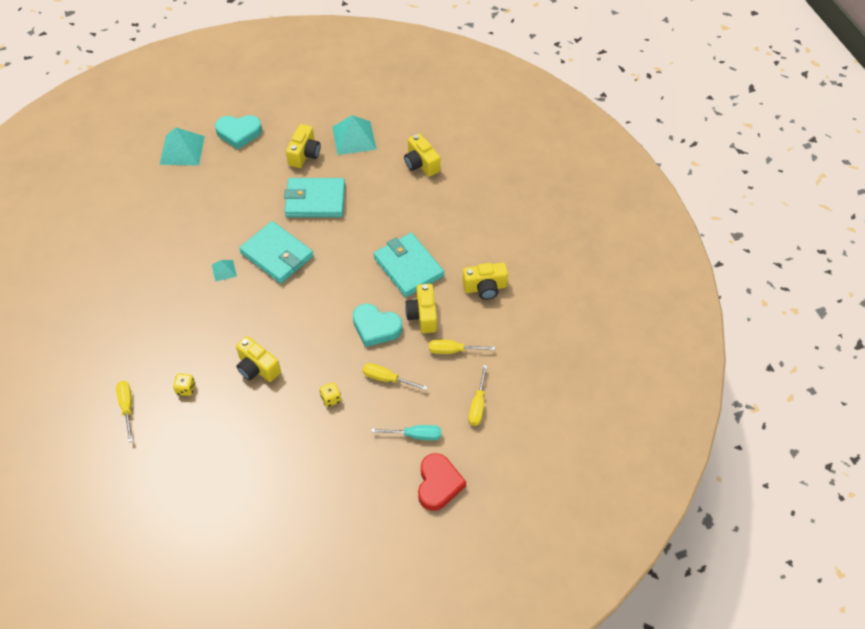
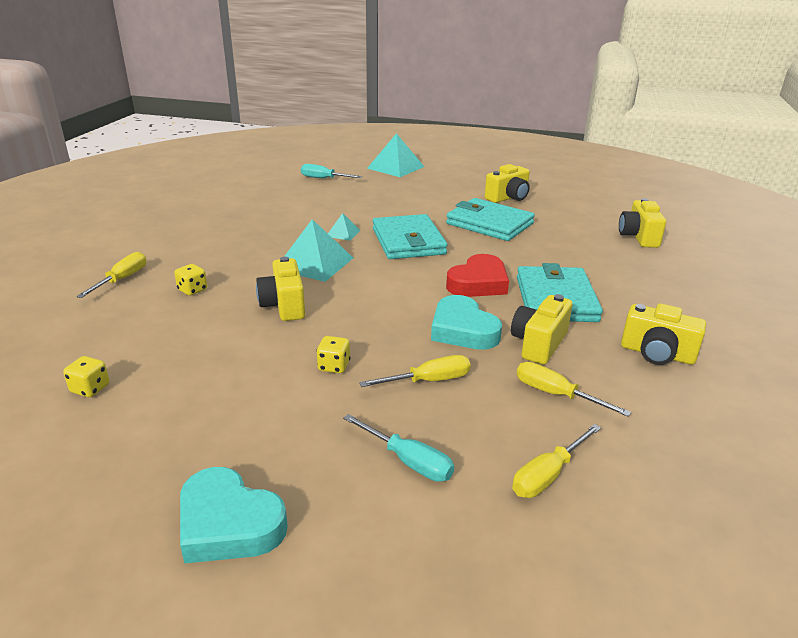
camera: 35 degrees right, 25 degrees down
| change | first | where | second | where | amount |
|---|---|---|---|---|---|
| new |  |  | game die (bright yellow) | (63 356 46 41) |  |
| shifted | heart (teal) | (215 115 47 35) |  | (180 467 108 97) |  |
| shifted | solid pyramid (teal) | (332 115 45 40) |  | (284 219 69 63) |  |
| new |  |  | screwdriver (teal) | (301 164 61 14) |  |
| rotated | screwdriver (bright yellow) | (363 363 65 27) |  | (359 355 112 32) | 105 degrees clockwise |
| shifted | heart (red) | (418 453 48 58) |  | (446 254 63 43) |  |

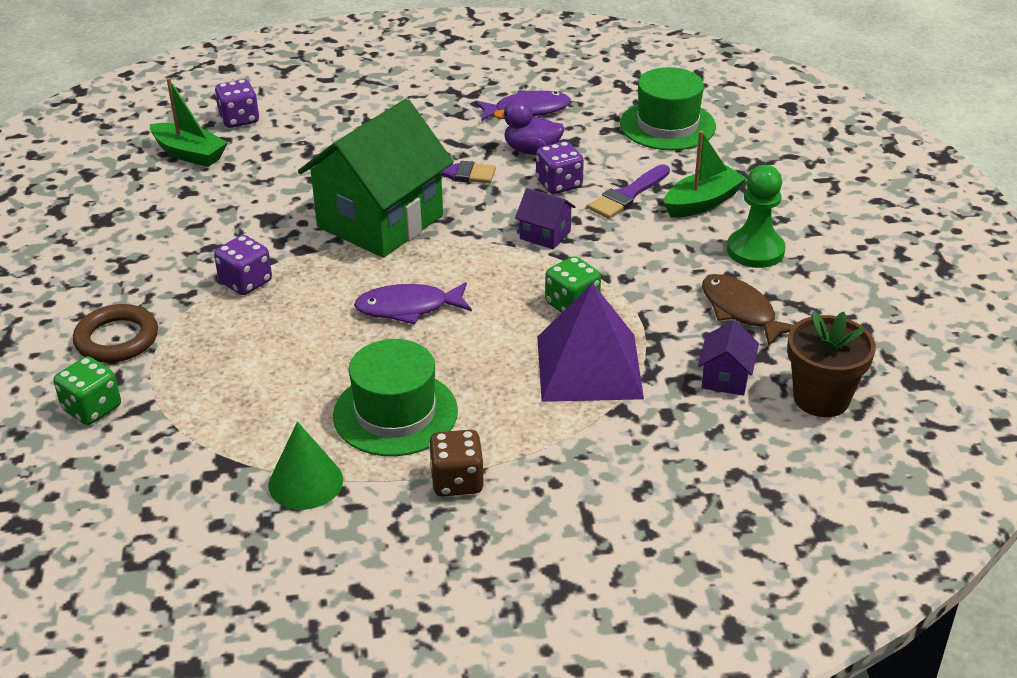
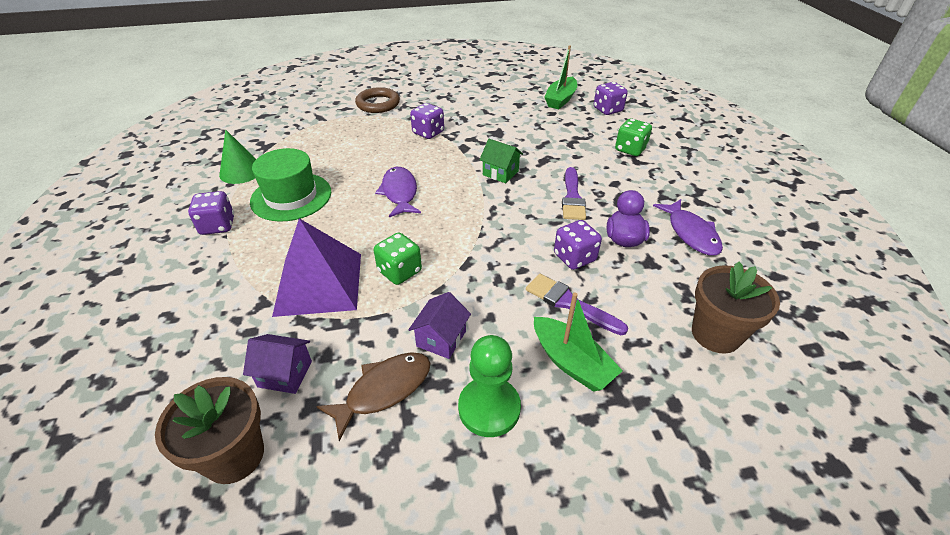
camera: 85 degrees right, 5 degrees up
| change | first | where | second | where | amount |
|---|---|---|---|---|---|
| repainted | game die (dark brown) | (429 430 55 66) | game die (purple) | (188 191 46 44) |  |
| shifted | toy house (purple) | (515 188 61 61) |  | (409 292 62 67) |  |
| scaled | toy house (leaf-green) | (298 99 156 159) |  | (479 139 44 44) | x0.41 |
| shifted | game die (leaf-green) | (54 356 67 69) |  | (615 118 37 38) |  |
| swapped | hat (leaf-green) | (620 67 96 83) | plant pot (dark brown) | (692 262 88 91) |  |

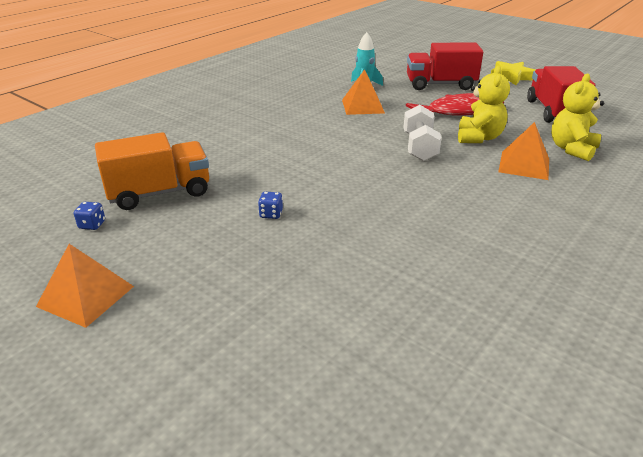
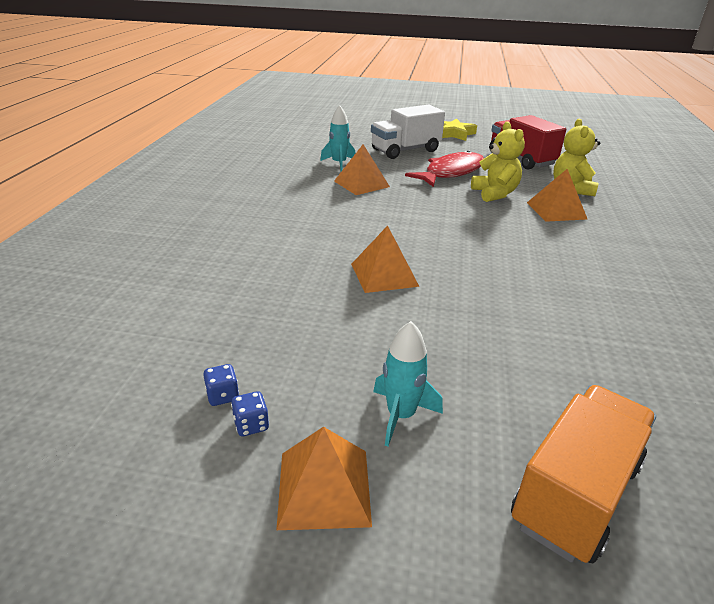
camera: 30 degrees left, 0 degrees up
| change | first | where | second | where | amount |
|---|---|---|---|---|---|
| shifted | game die (royal blue) | (258 192 25 27) |  | (231 391 38 45) |  |
| new |  |  | solid pyramid (orange-coloured) | (351 225 69 68) |  |
| repainted | truck (red) | (407 43 76 47) | truck (pure white) | (371 105 74 54) |  |
| new |  |  | spaceship (teal) | (373 321 70 125) |  |
| shifted | truck (orange-coloured) | (95 132 114 78) |  | (511 385 145 178) |  |
| gone | hand weight (pure white) | (404 105 38 56) |  |  |  |

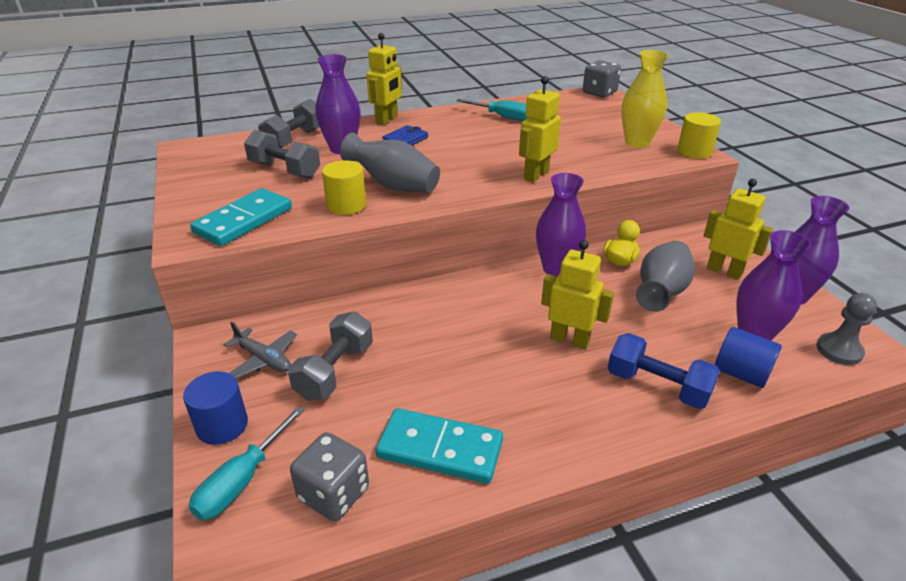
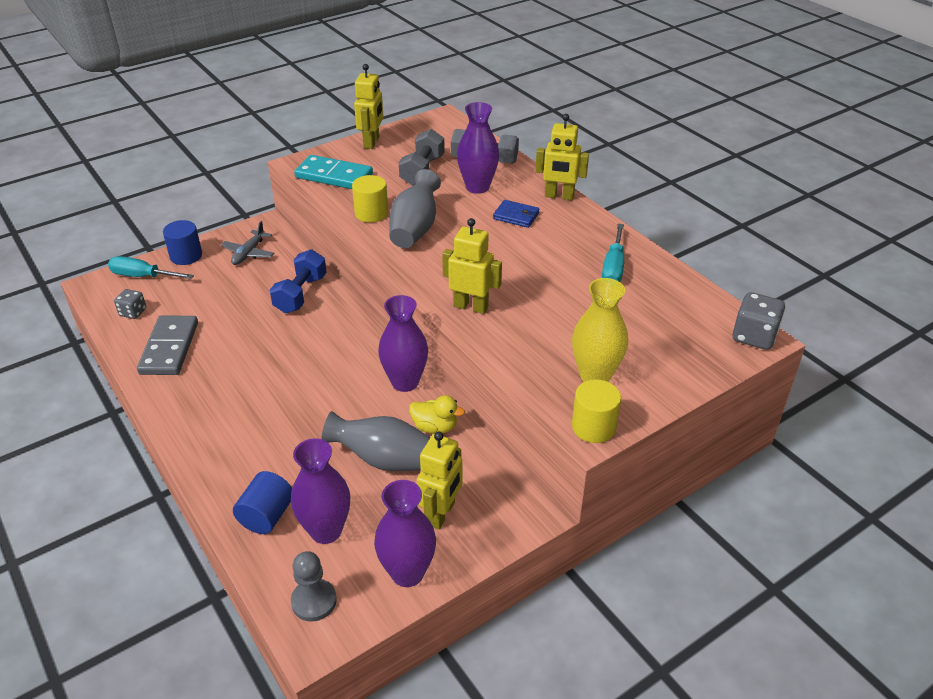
camera: 75 degrees right, 5 degrees up
| change | first | where | second | where | amount |
|---|---|---|---|---|---|
| scaled | game die (ash-grey) | (290 432 79 89) |  | (114 289 32 30) | x0.62 |
| repainted | domino (teal) | (376 408 127 76) | domino (ash-grey) | (137 315 61 60) |  |
| shifted | hand weight (royal blue) | (607 333 113 76) |  | (270 249 57 64) |  |
| shifted | toy robot (bright yellow) | (541 240 73 109) |  | (354 64 29 85) |  |
| gone | hand weight (ash-grey) | (288 311 85 90) |  |  |  |

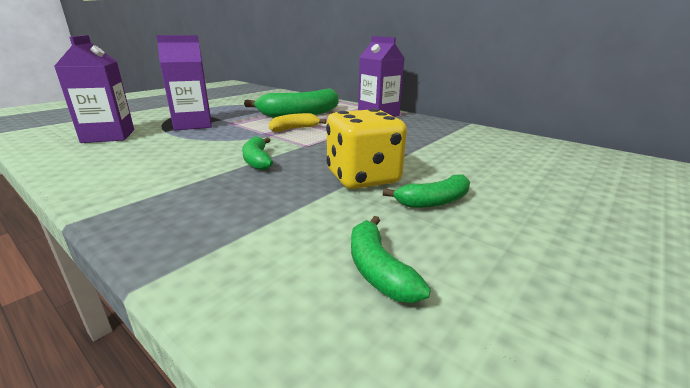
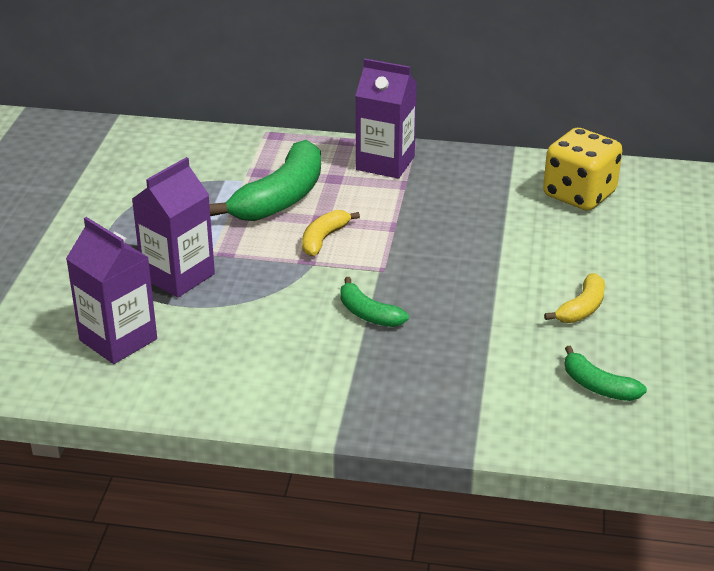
camera: 30 degrees left, 10 degrees up
| change | first | where | second | where | amount |
|---|---|---|---|---|---|
| shifted | game die (bright yellow) | (326 109 81 80) |  | (543 128 79 83) |  |
| repainted | banana (leaf-green) | (383 174 87 34) | banana (bright yellow) | (544 273 61 50) |  |

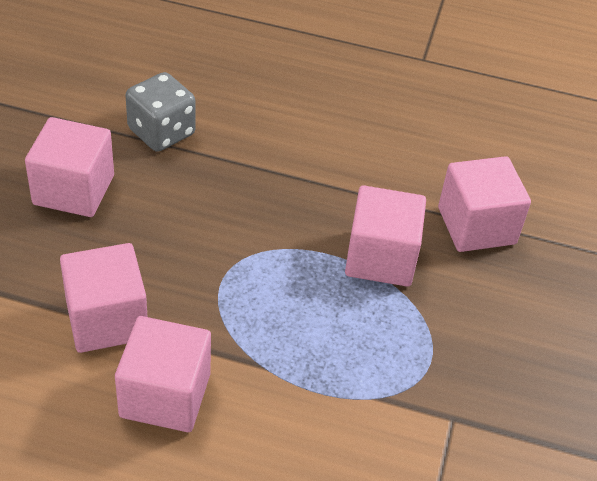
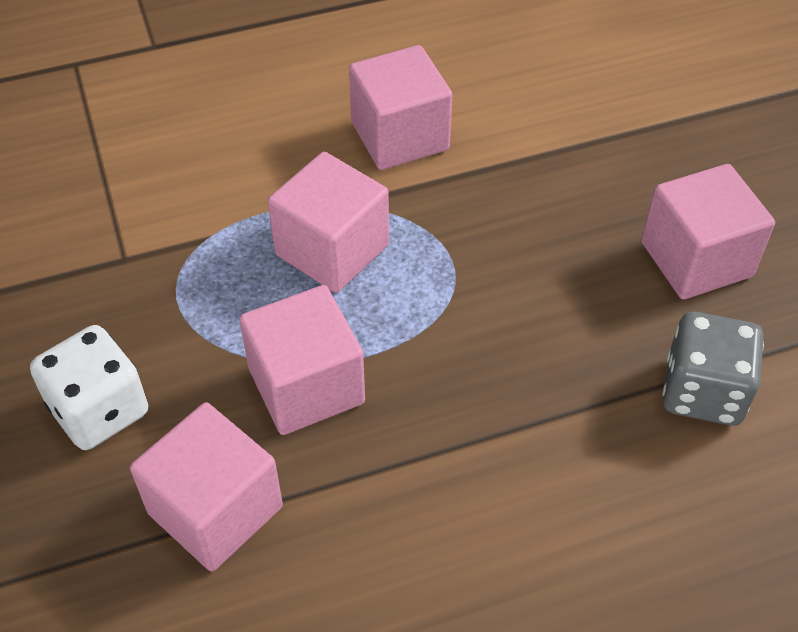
camera: 150 degrees right, 5 degrees up
| change | first | where | second | where | amount |
|---|---|---|---|---|---|
| new |  |  | game die (pure white) | (30 325 118 125) |  |
| shifted | solid cube (rose-pink) | (60 243 87 110) |  | (268 152 121 141) |  |

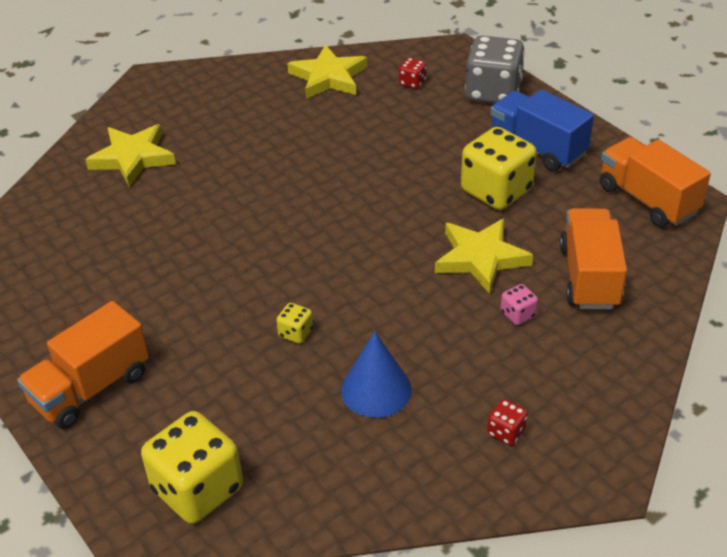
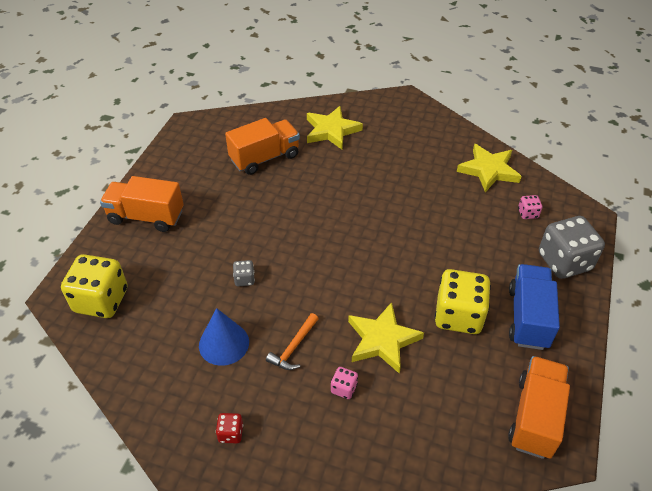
camera: 55 degrees right, 5 degrees up
| change | first | where | second | where | amount |
|---|---|---|---|---|---|
| shifted | truck (orange-coloured) | (560 208 67 102) |  | (225 118 75 57) |  |
| repainted | game die (bright yellow) | (276 303 37 41) | game die (ash-grey) | (233 260 22 26) |  |
| new |  |  | hammer (orange-coloured) | (266 313 53 57) |  |
| repainted | game die (red) | (399 58 27 31) | game die (rose-pink) | (518 195 24 24) |  |

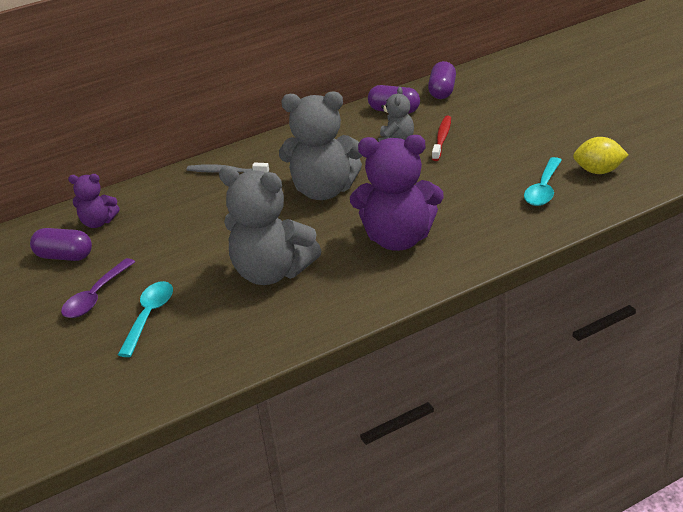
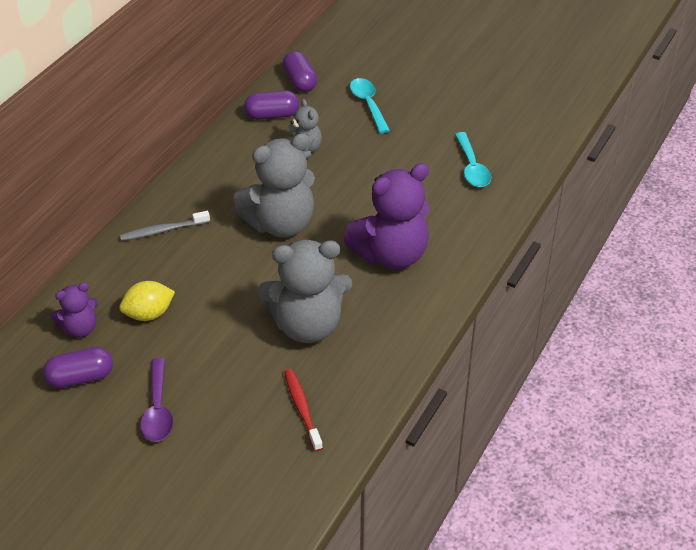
camera: 35 degrees left, 10 degrees up
| change | first | where | second | where | amount |
|---|---|---|---|---|---|
| shifted | citrus fruit (bright yellow) | (573 137 56 37) |  | (119 281 56 40) |  |
| shifted | dental brush (red) | (432 116 19 45) |  | (284 369 39 82) |  |
| shifted | teaspoon (teal) | (118 281 55 76) |  | (350 78 40 55) |  |

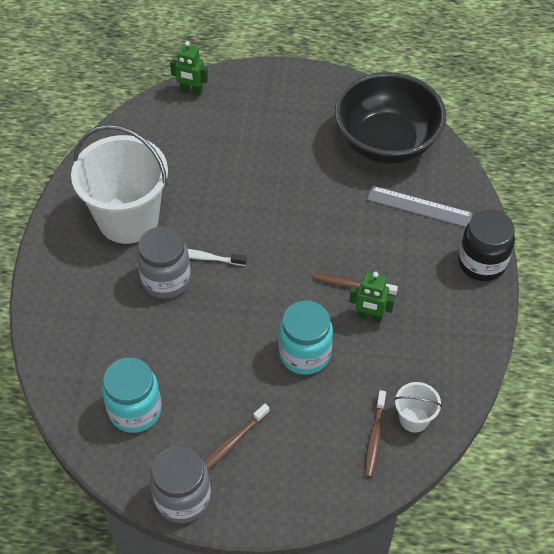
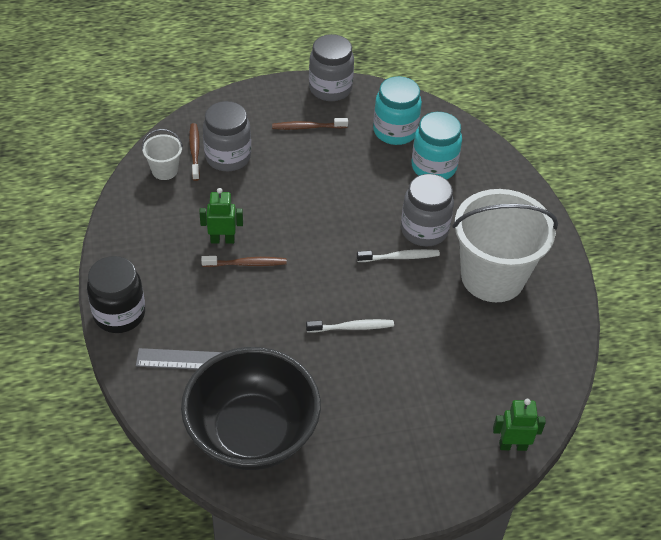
camera: 160 degrees right, 5 degrees down
| change | first | where | second | where | amount |
|---|---|---|---|---|---|
| new |  |  | preserve jar (ash-grey) | (203 101 48 70) |  |
| rotated | dental brush (dark brown) | (204 404 66 66) |  | (272 118 76 12) | 120 degrees counterclockwise |
| new |  |  | dental brush (pure white) | (306 319 88 14) |  |
| shifted | preserve jar (teal) | (279 301 54 74) |  | (411 112 51 68) |  |

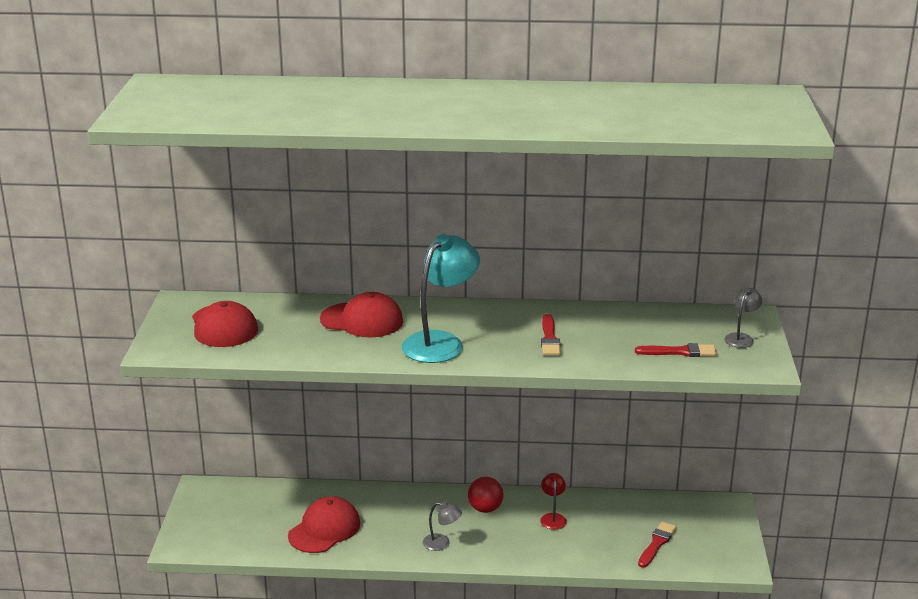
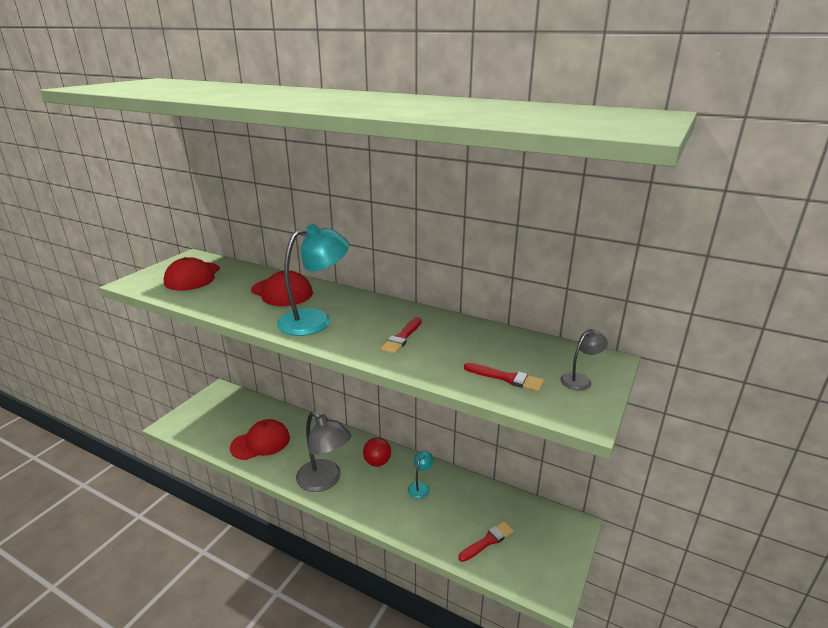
camera: 25 degrees right, 0 degrees up
| change | first | where | second | where | amount |
|---|---|---|---|---|---|
| scaled | lamp (ash-grey) | (423 502 39 49) |  | (296 412 55 80) | x2.09 |
| repainted | lamp (red) | (540 473 27 57) | lamp (teal) | (408 451 26 48) |  |

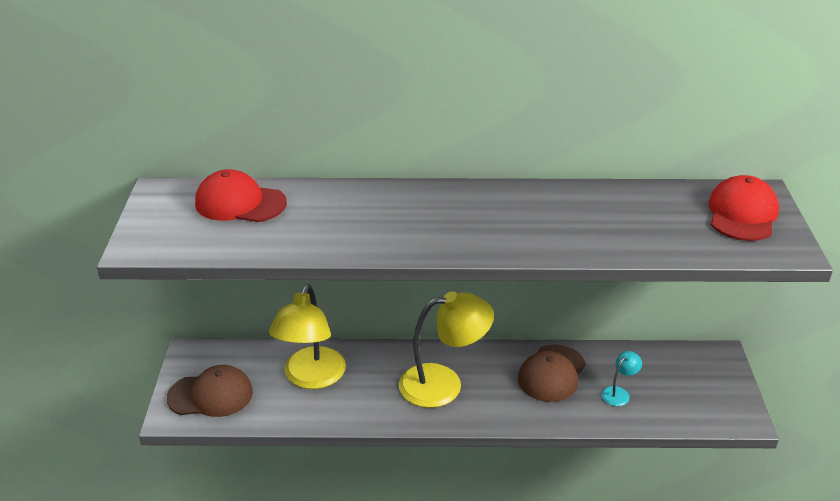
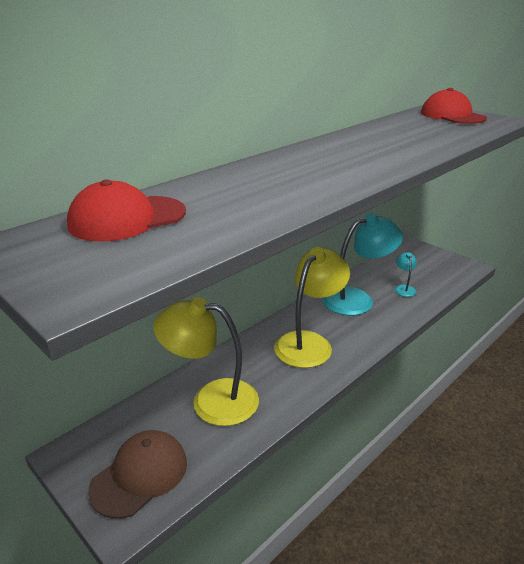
camera: 45 degrees left, 5 degrees down
| change | first | where | second | where | amount |
|---|---|---|---|---|---|
| rotated | lamp (bright yellow) | (269 284 77 105) |  | (153 297 106 129) | 135 degrees clockwise |
| swapped | cap (dark brown) | (518 344 68 58) | lamp (teal) | (322 213 81 103) |  |

